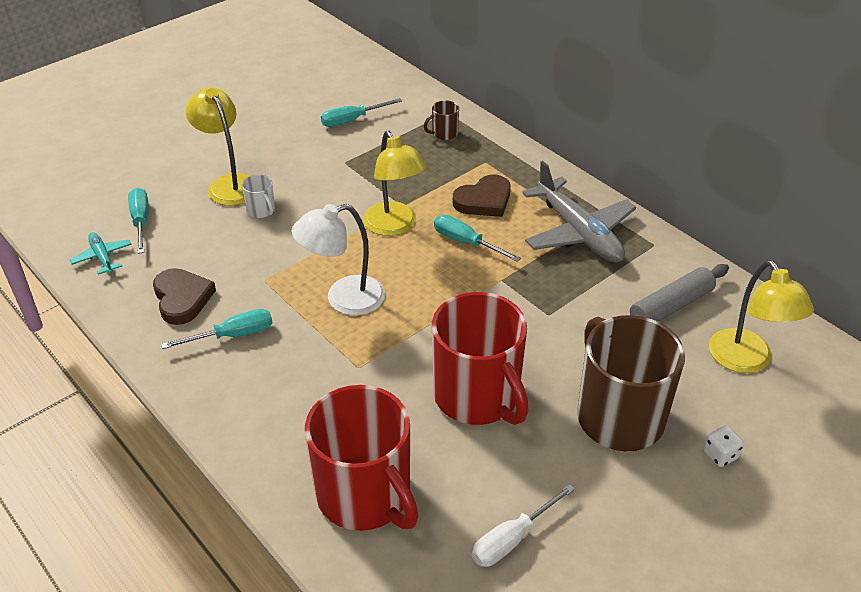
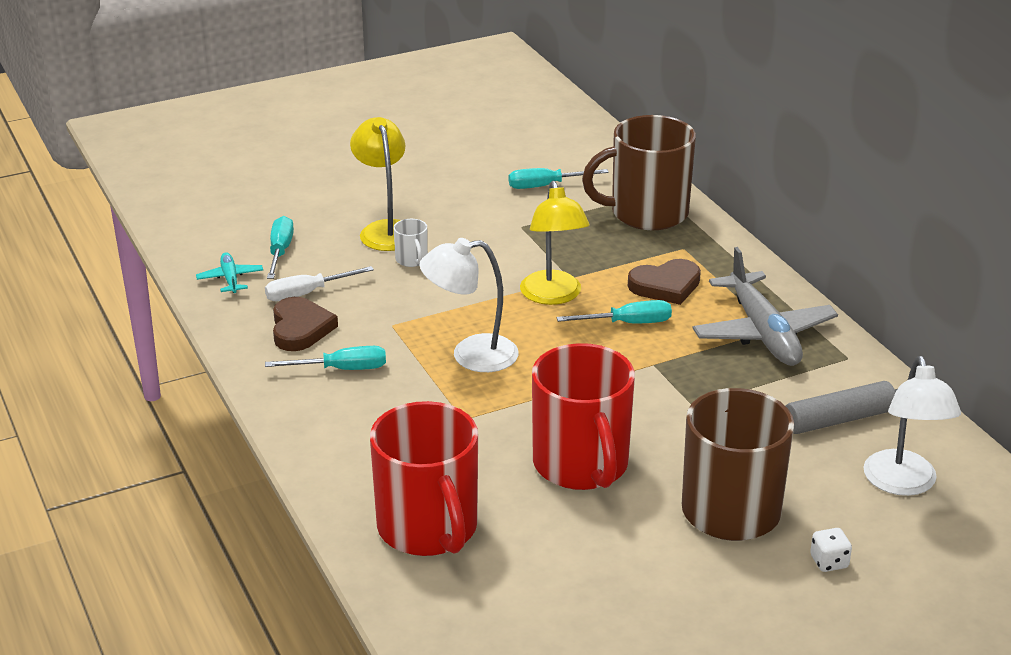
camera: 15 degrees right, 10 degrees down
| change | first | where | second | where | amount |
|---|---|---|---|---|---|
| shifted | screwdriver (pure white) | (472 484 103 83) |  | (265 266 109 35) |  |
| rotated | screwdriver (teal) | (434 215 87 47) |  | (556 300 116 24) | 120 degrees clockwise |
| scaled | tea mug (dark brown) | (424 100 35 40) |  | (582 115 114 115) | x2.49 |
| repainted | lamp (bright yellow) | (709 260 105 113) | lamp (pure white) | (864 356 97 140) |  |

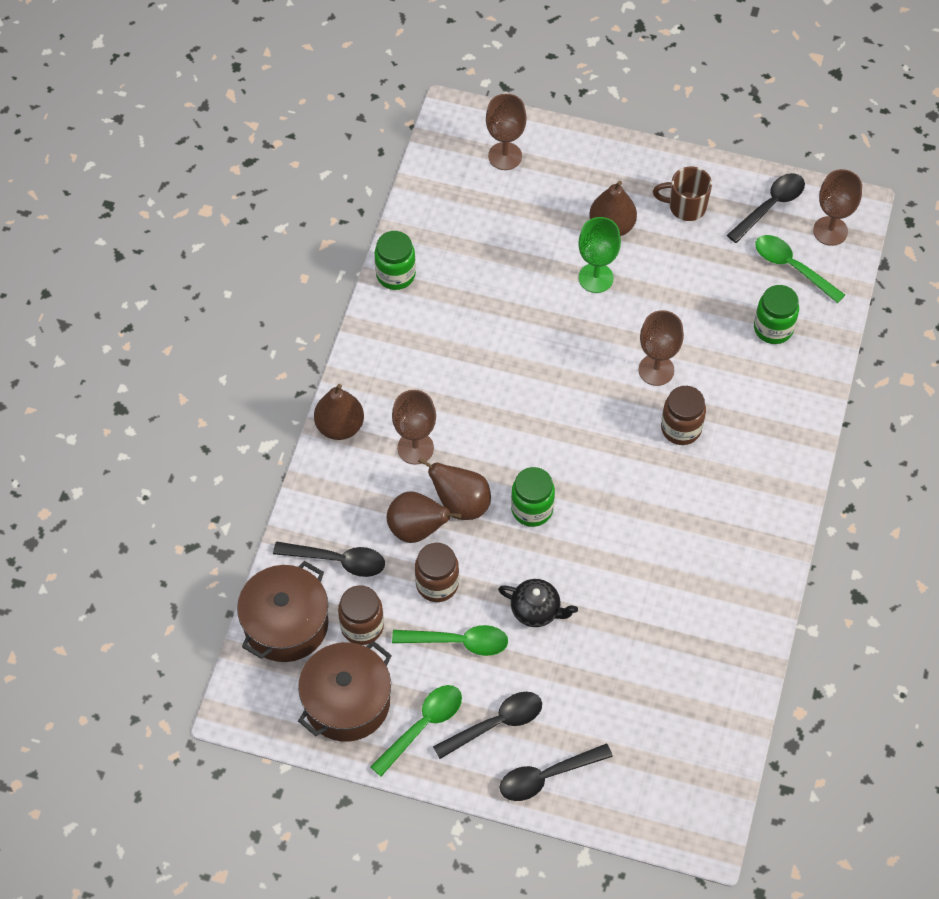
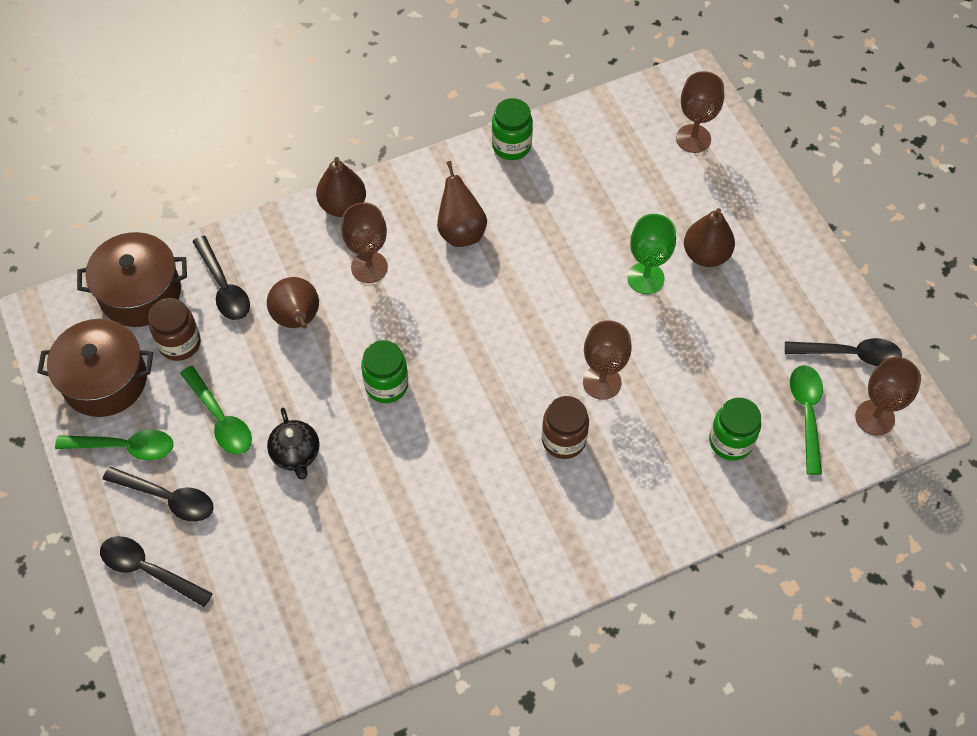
camera: 50 degrees right, 0 degrees up
| change | first | where | second | where | amount |
|---|---|---|---|---|---|
| shifted | toy pear (dark brown) | (418 458 73 62) |  | (437 161 50 86) |  |
| gone | preserve jar (dark brown) | (415 543 44 59) |  |  |  |
| gone | tea mug (dark brown) | (653 167 59 54) |  |  |  |

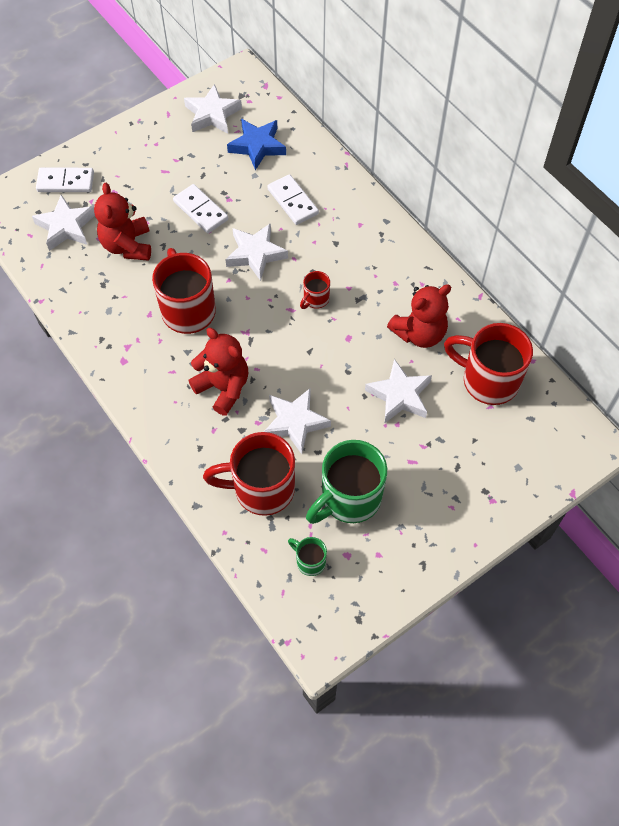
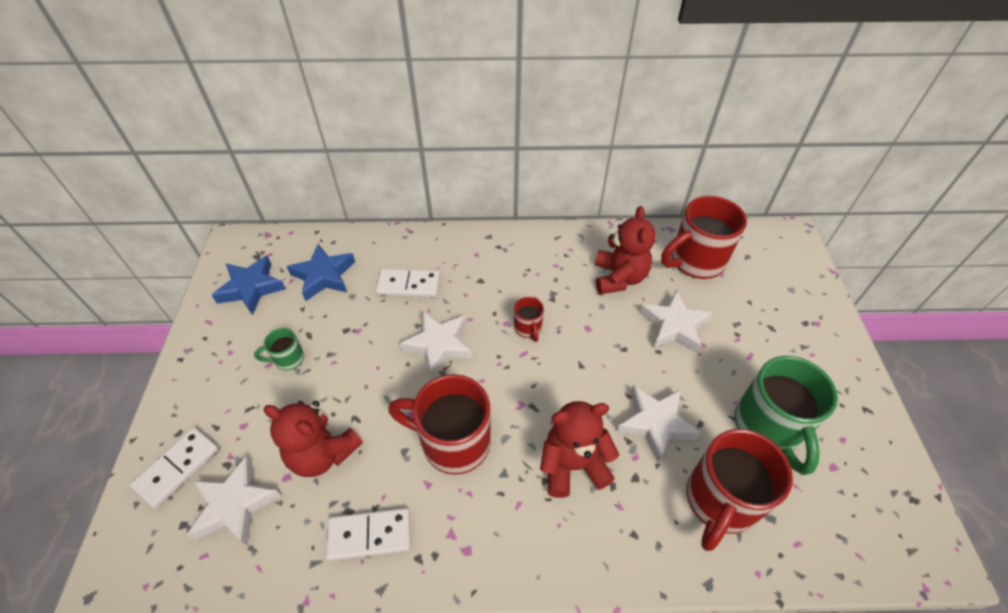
camera: 55 degrees left, 10 degrees down
| change | first | where | second | where | amount |
|---|---|---|---|---|---|
| repainted | star (pure white) | (184 84 58 50) | star (royal blue) | (212 255 73 59) |  |
| shifted | tea mug (leaf-green) | (288 537 39 39) |  | (254 328 50 42) |  |
| shifted | domino (pure white) | (173 184 55 49) |  | (326 508 85 53) |  |

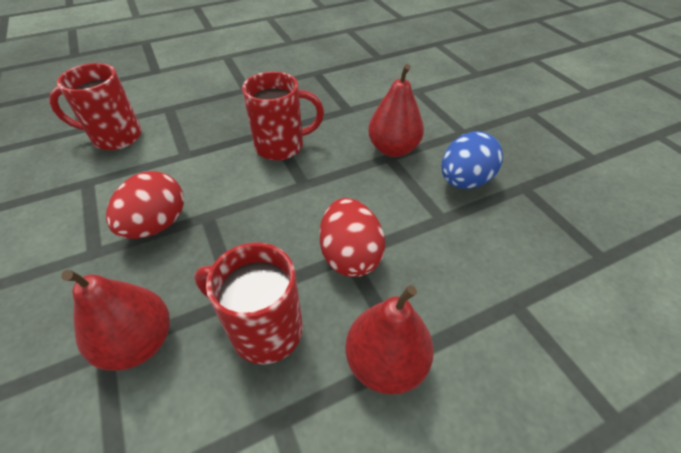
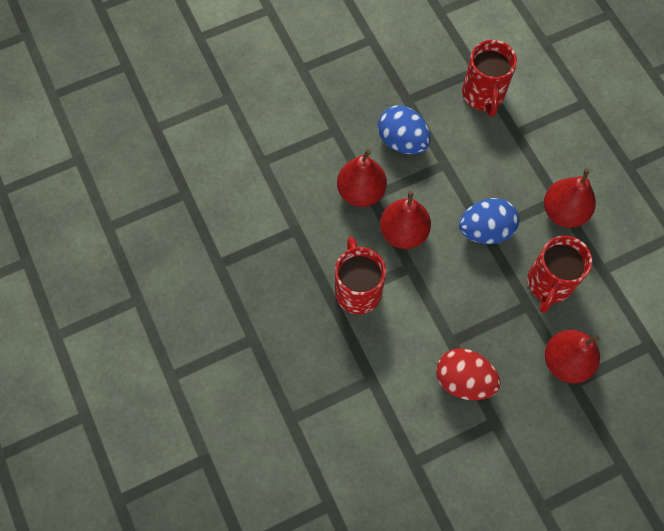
camera: 90 degrees left, 20 degrees up
| change | first | where | second | where | amount |
|---|---|---|---|---|---|
| new |  |  | toy pear (red) | (380 191 51 58) |  |
| repainted | egg (red) | (320 198 65 79) | egg (royal blue) | (459 198 60 46) |  |
| shifted | tea mug (red) | (49 63 93 87) |  | (462 40 55 77) |  |

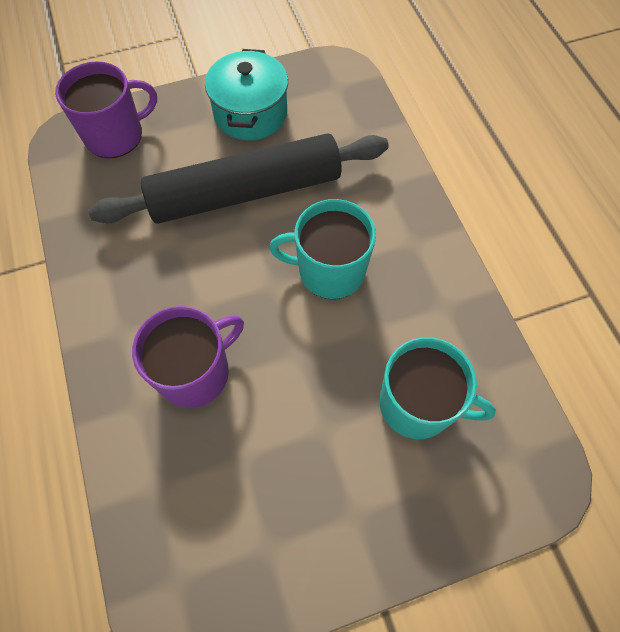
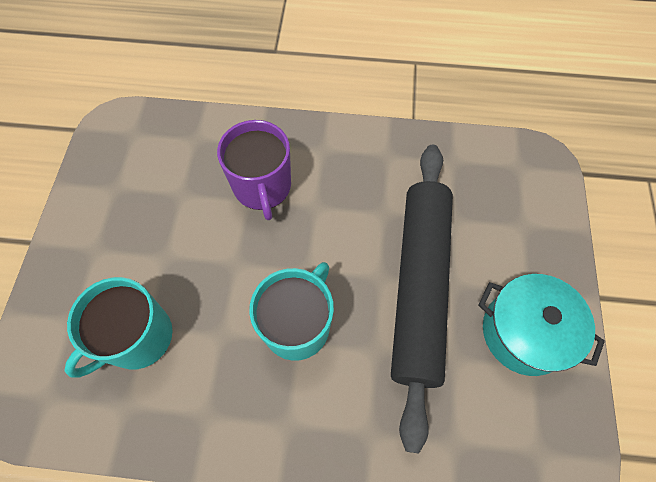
camera: 115 degrees right, 0 degrees up
| change | first | where | second | where | amount |
|---|---|---|---|---|---|
| gone | tea mug (purple) | (55 61 102 97) |  |  |  |

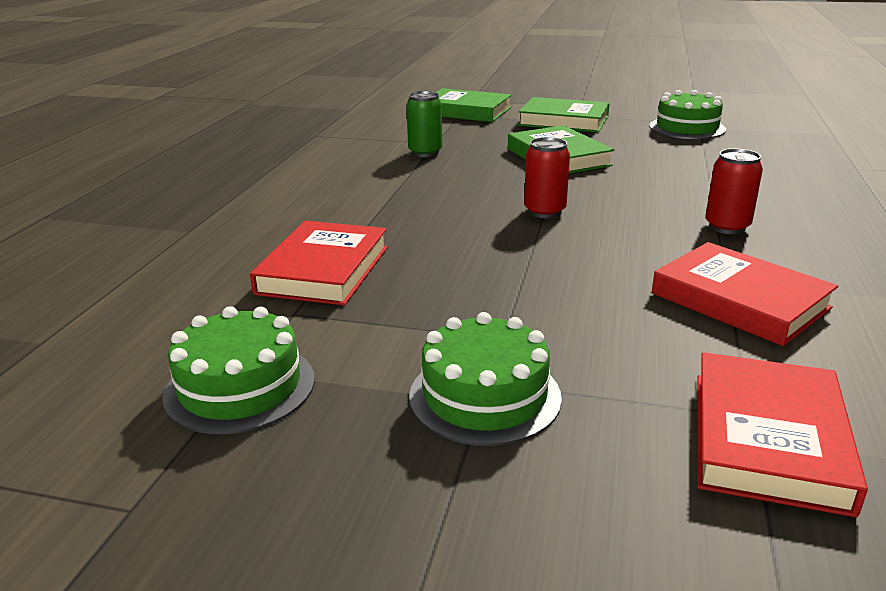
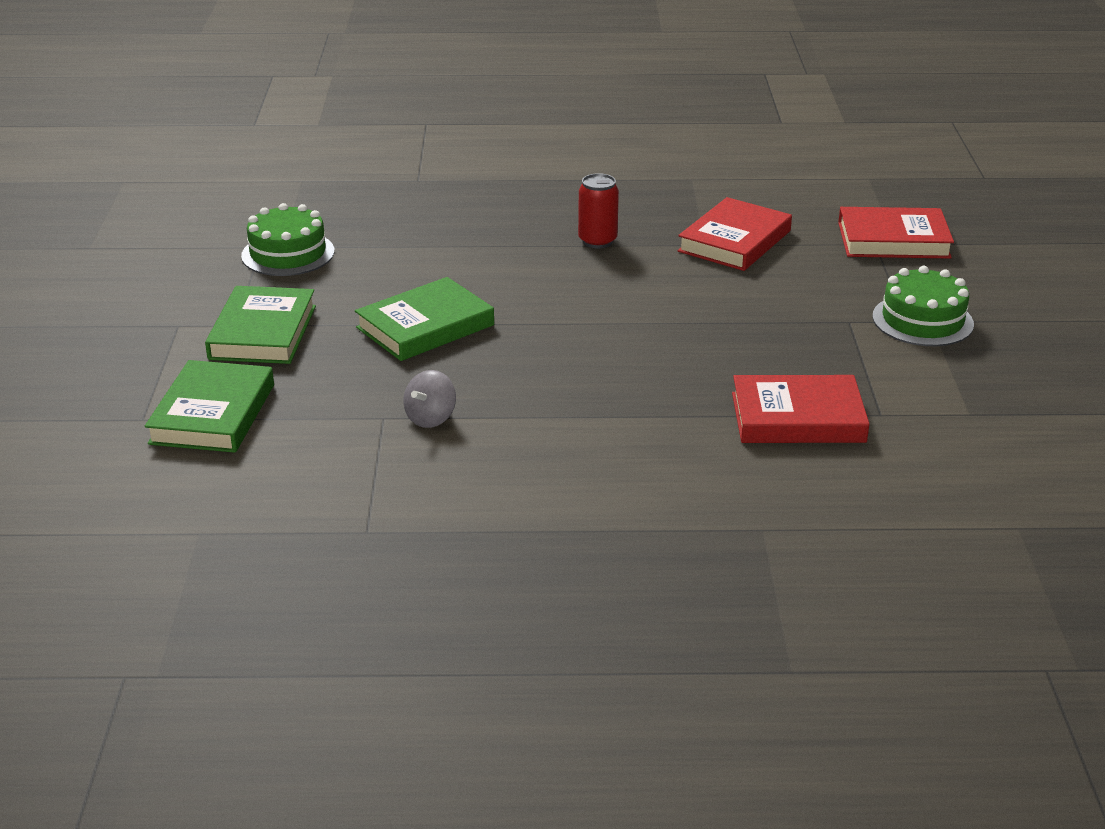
camera: 105 degrees left, 5 degrees up
| change | first | where | second | where | amount |
|---|---|---|---|---|---|
| swapped | tin (leaf-green) | (406 91 36 66) | whirligig (ash-grey) | (404 370 52 58) |  |
| gone | cake (leaf-green) | (163 306 152 128) |  |  |  |
| gone | tin (red) | (524 137 46 81) |  |  |  |

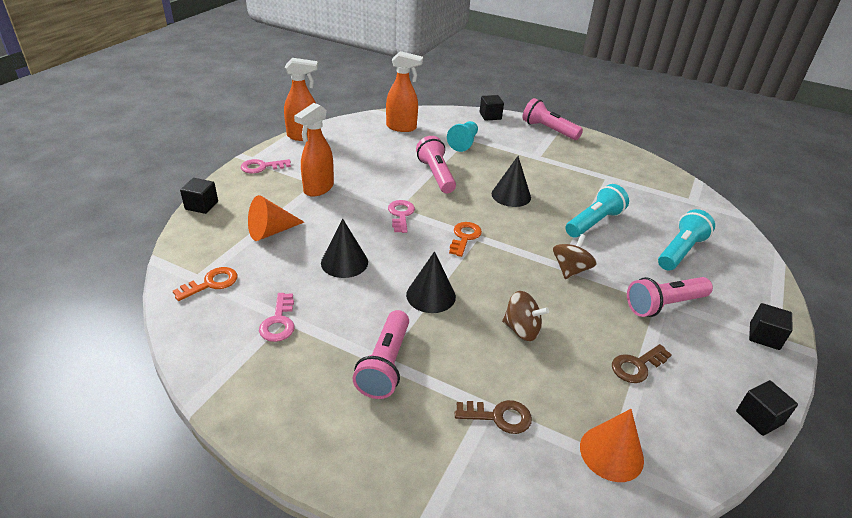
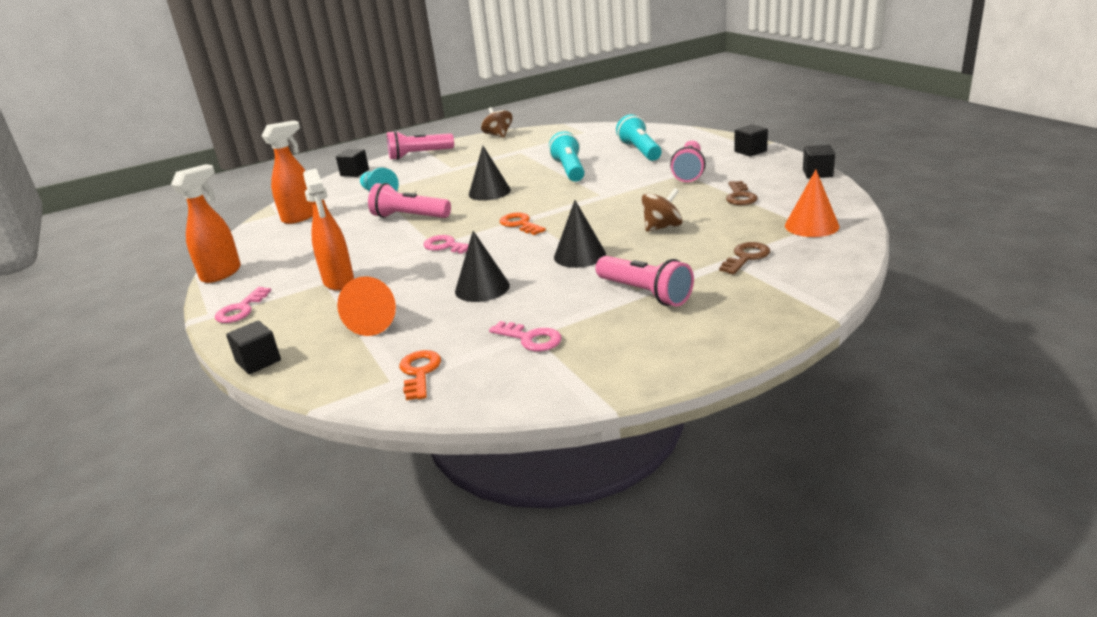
camera: 50 degrees left, 10 degrees down
| change | first | where | second | where | amount |
|---|---|---|---|---|---|
| shifted | whirligig (dark brown) | (553 234 44 45) |  | (481 107 32 31) |  |

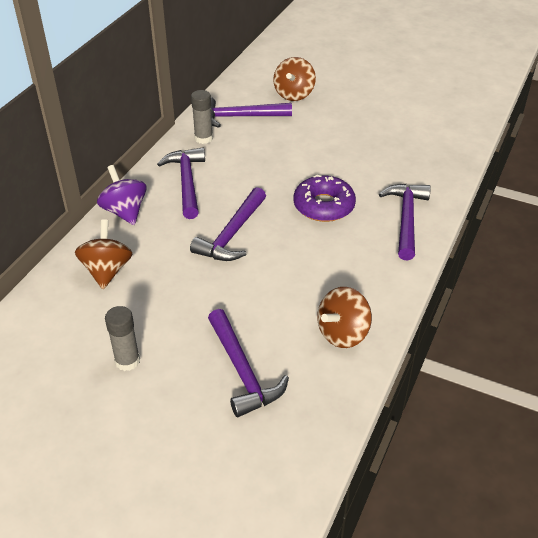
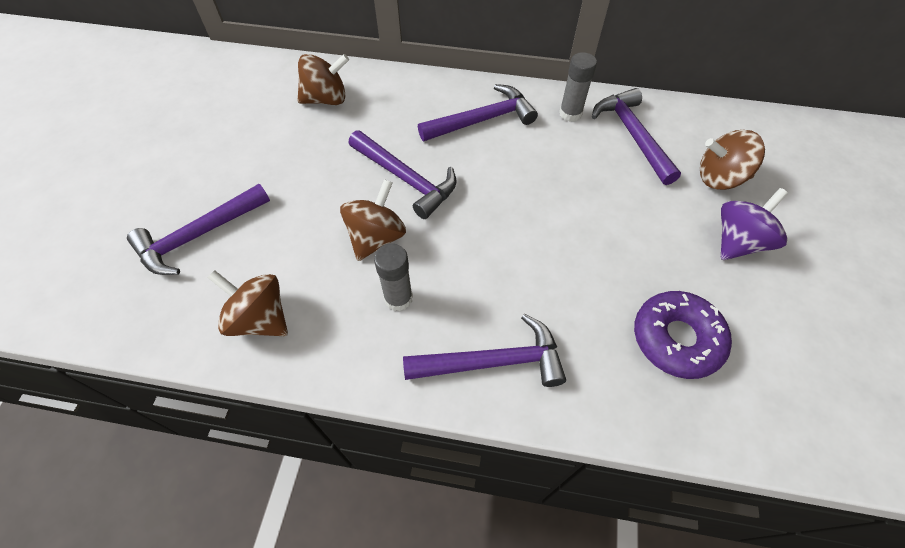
camera: 75 degrees right, 15 degrees up
| change | first | where | second | where | amount |
|---|---|---|---|---|---|
| new |  |  | whirligig (dark brown) | (340 179 66 82) |  |
| rotated | hammer (purple) | (190 187 76 74) |  | (348 130 108 89) | 150 degrees counterclockwise |
| shifted | stick of glue (ash-grey) | (105 306 35 65) |  | (374 243 39 68) |  |
| shifted | donut (purple) | (294 175 62 47) |  | (634 291 98 88) |  |
| shifted | whirligig (purple) | (97 165 50 60) |  | (721 188 67 72) |  |

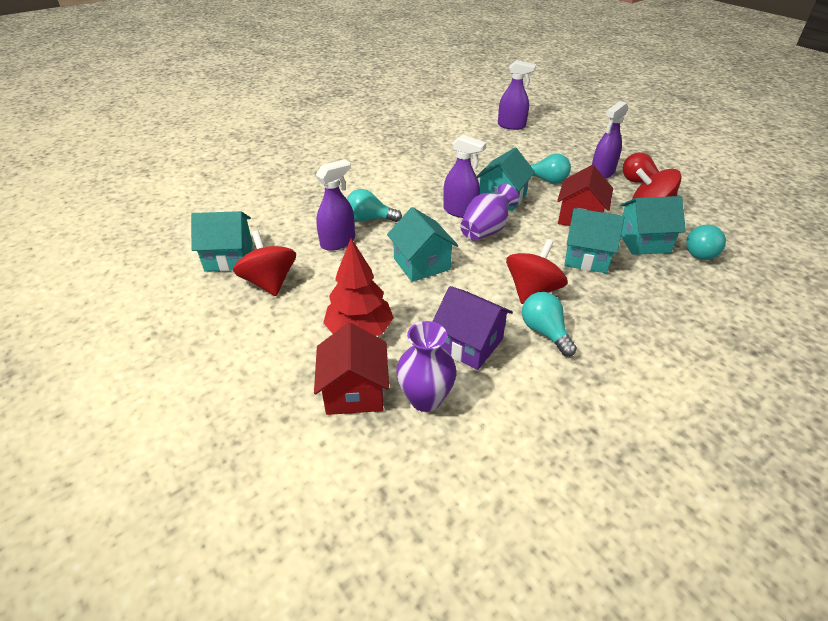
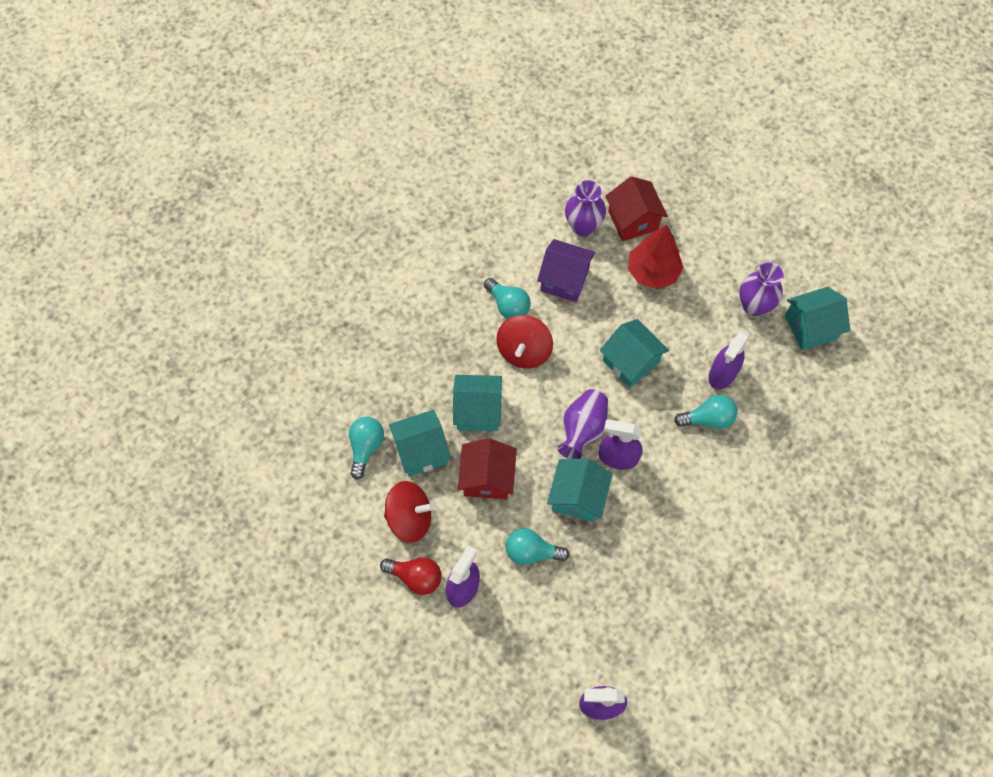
camera: 165 degrees right, 25 degrees up
| change | first | where | second | where | amount |
|---|---|---|---|---|---|
| swapped | whirligig (red) | (233 231 63 65) | vase (purple) | (739 262 45 54) |  |

